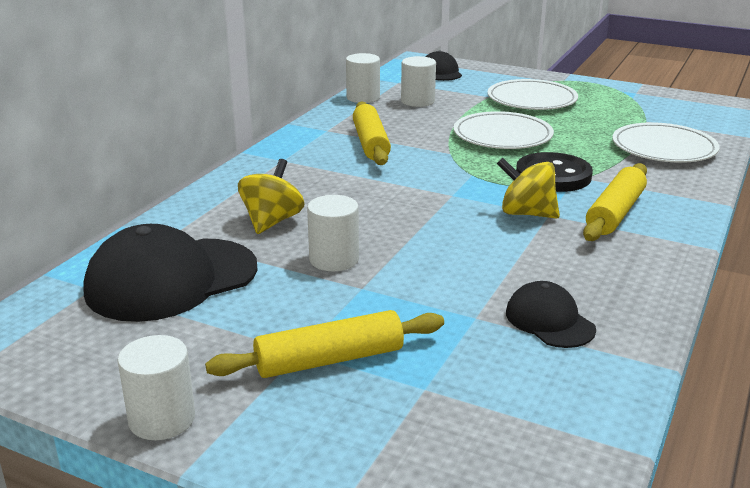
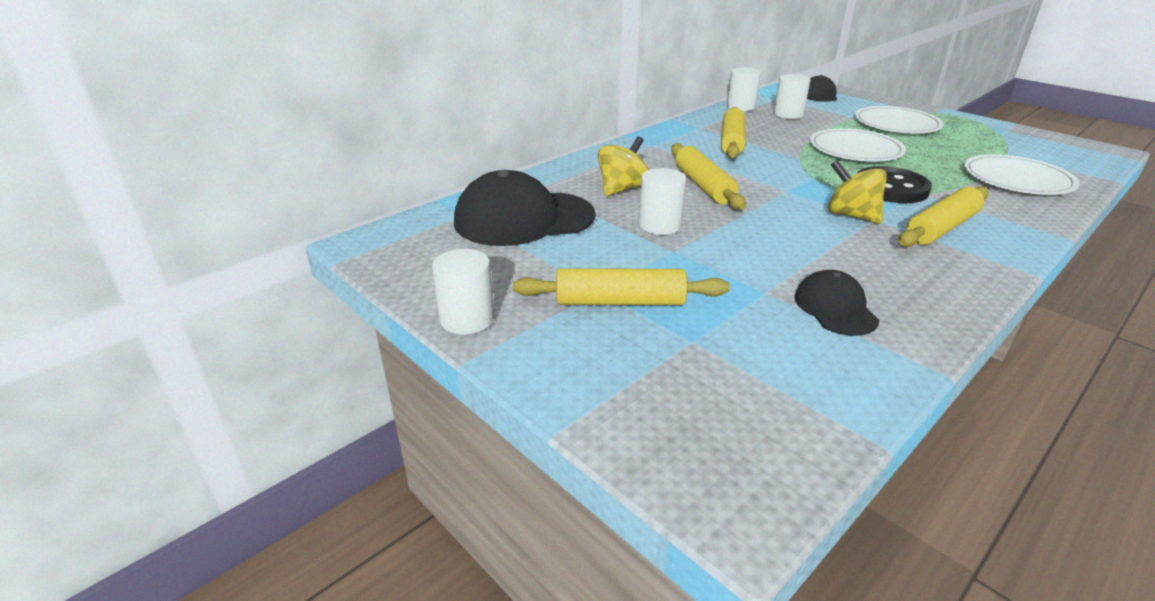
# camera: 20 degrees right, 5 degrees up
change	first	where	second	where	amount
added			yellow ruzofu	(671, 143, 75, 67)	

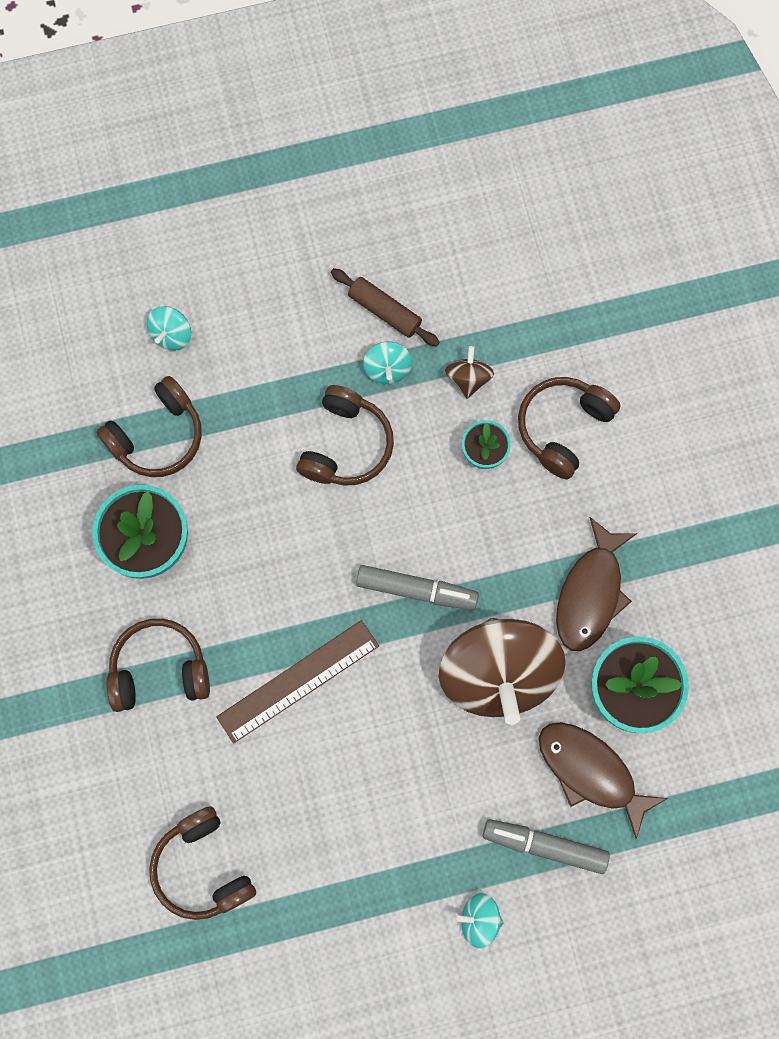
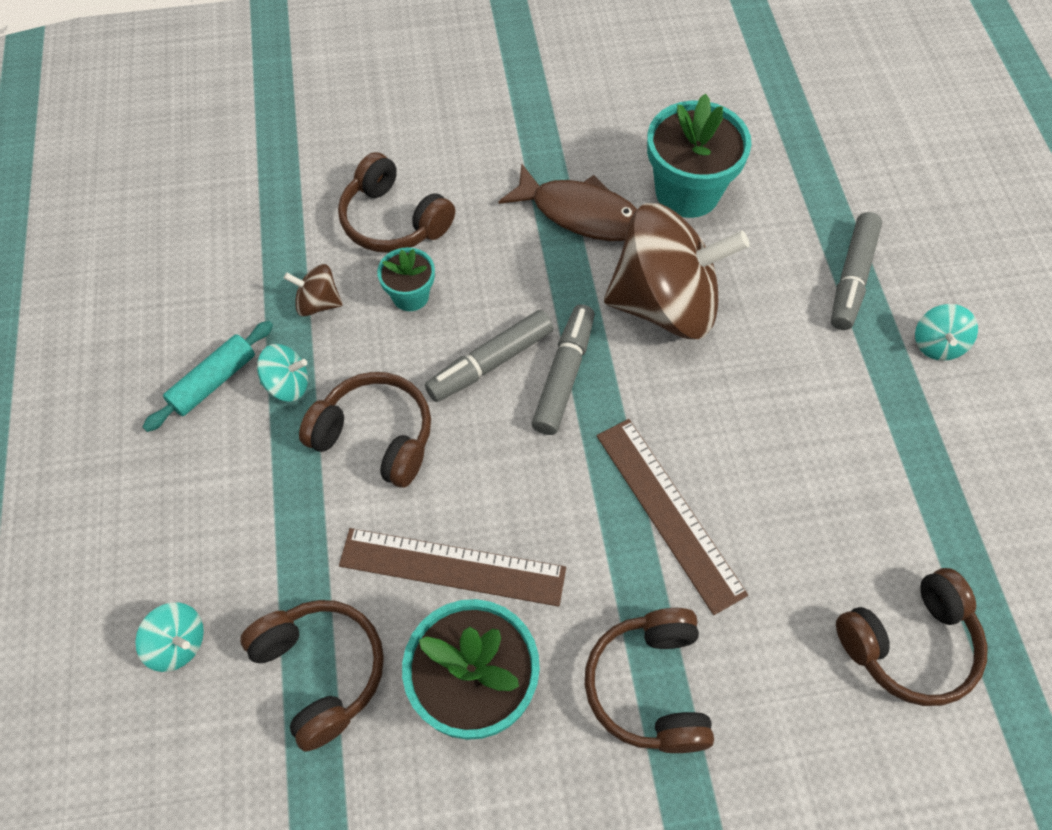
# camera: 85 degrees left, 15 degrees down
change	first	where	second	where	amount
recoloured	brown ruzofu	(331, 268, 109, 79)	turquoise ruzofu	(143, 321, 130, 111)	
removed	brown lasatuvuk	(539, 722, 129, 118)			
added			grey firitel	(425, 310, 128, 92)	
added			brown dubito	(339, 528, 227, 78)	

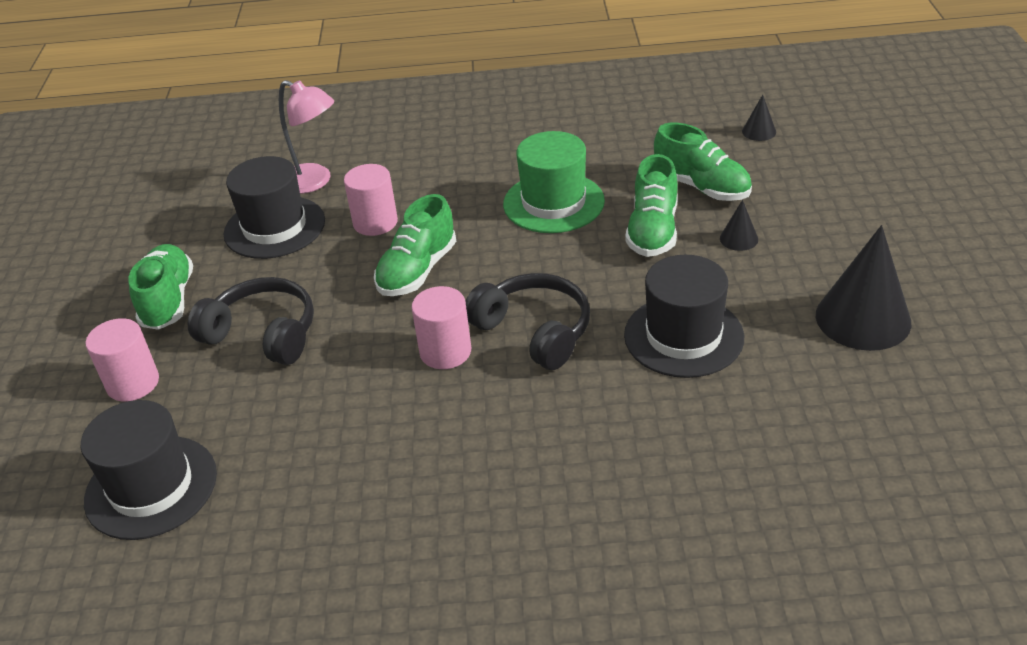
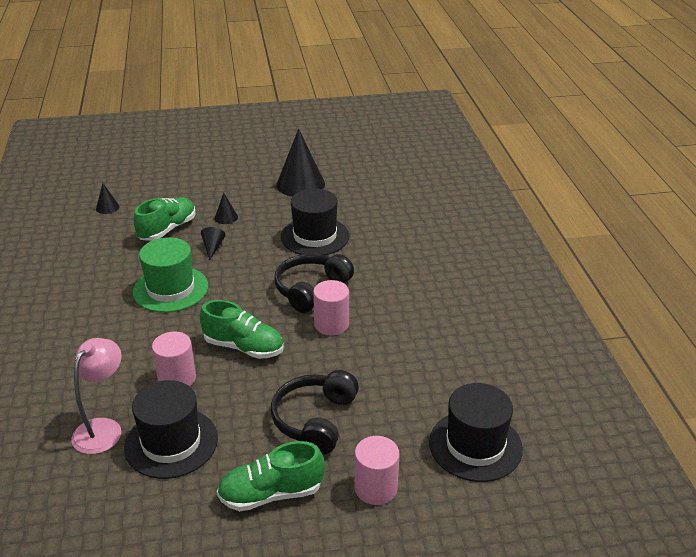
# camera: 100 degrees left, 5 degrees down
change	first	where	second	where	amount
replaced	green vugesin	(625, 154, 53, 103)	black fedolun	(201, 227, 24, 33)	

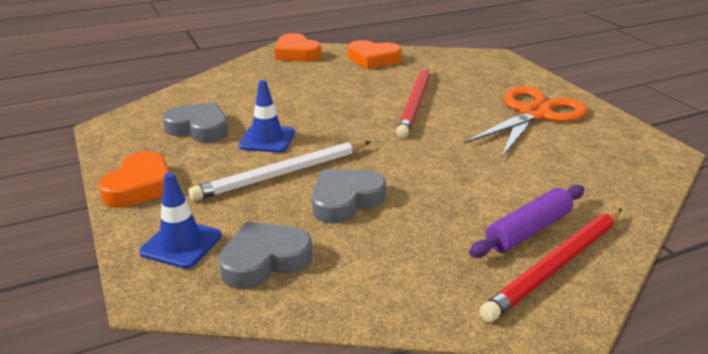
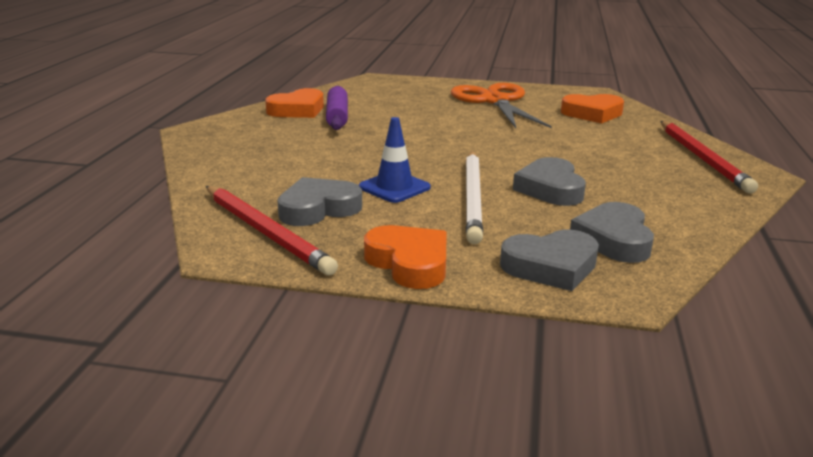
# camera: 55 degrees left, 5 degrees down
change	first	where	second	where	amount
moved	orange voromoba	(275, 33, 46, 29)		(561, 94, 63, 29)	
moved	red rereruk	(396, 67, 34, 71)		(206, 186, 132, 90)	
replaced	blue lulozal	(139, 173, 83, 96)	grey voromoba	(500, 230, 99, 61)	
moved	purple ruzofu	(469, 185, 115, 73)		(326, 86, 22, 44)	

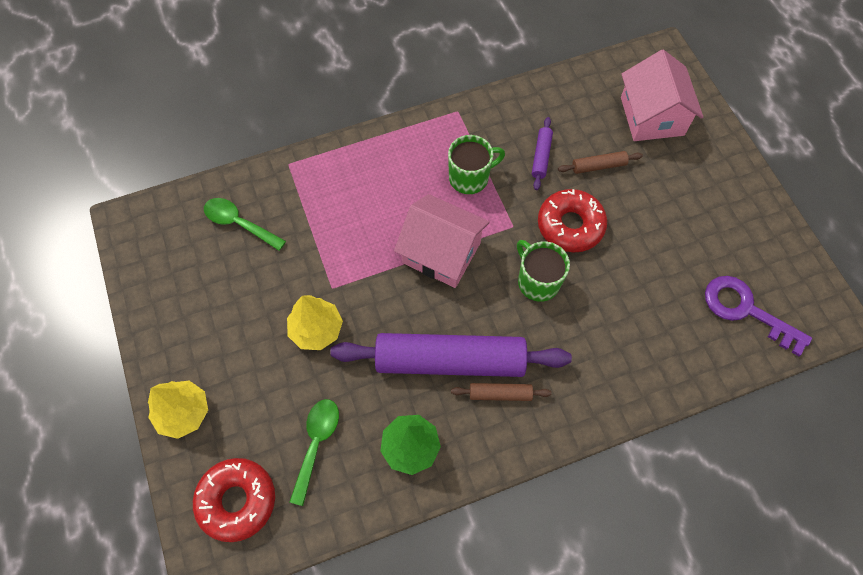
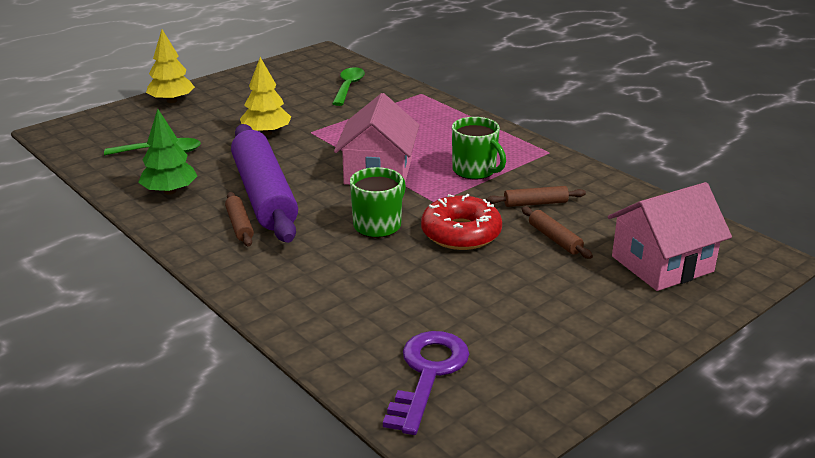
# camera: 70 degrees right, 35 degrees down
change	first	where	second	where	amount
recoloured	purple ruzofu	(532, 117, 21, 73)	brown ruzofu	(486, 186, 100, 21)	
removed	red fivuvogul	(193, 458, 82, 84)			

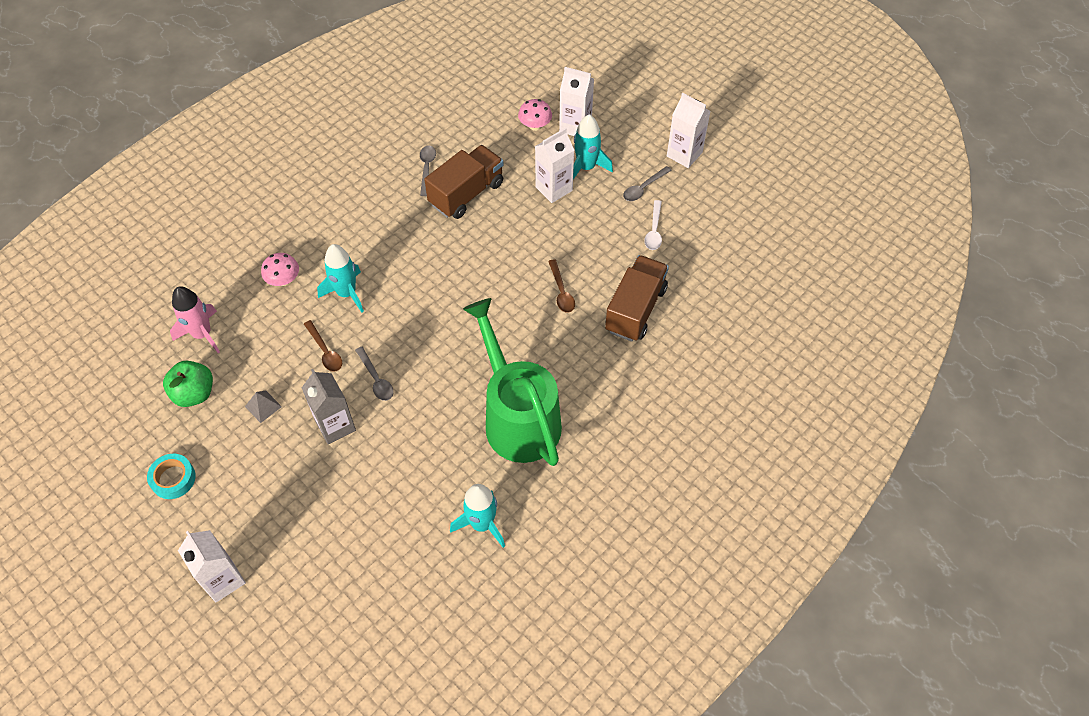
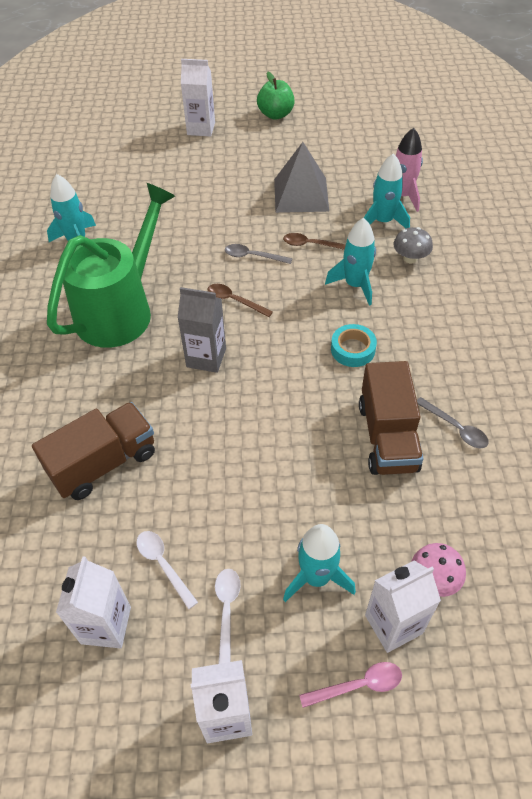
# camera: 135 degrees right, 5 degrees down
change	first	where	second	where	amount
moved	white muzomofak	(535, 128, 39, 75)		(56, 557, 75, 91)	
recoloured	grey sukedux	(623, 166, 49, 35)	white sukedux	(215, 569, 26, 95)	
recoloured	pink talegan	(261, 253, 38, 33)	grey talegan	(394, 227, 39, 36)	
turned	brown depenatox	(605, 255, 64, 87)		(32, 402, 123, 98)	105 degrees counterclockwise
moved	brown sukedux	(548, 259, 27, 54)		(208, 284, 65, 33)	
turned	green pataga	(463, 298, 99, 168)		(47, 183, 128, 165)	75 degrees counterclockwise
moved	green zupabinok	(163, 361, 50, 46)		(257, 72, 38, 48)	
moved	grey muzomofak	(302, 369, 54, 75)		(178, 287, 48, 86)	
resized	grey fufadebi	(245, 391, 37, 32)		(274, 142, 55, 71)	x2.28
moved	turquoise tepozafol	(147, 454, 49, 45)		(331, 324, 46, 43)	
added			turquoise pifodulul	(364, 153, 46, 75)	
added			pink sukedux	(299, 662, 103, 46)	

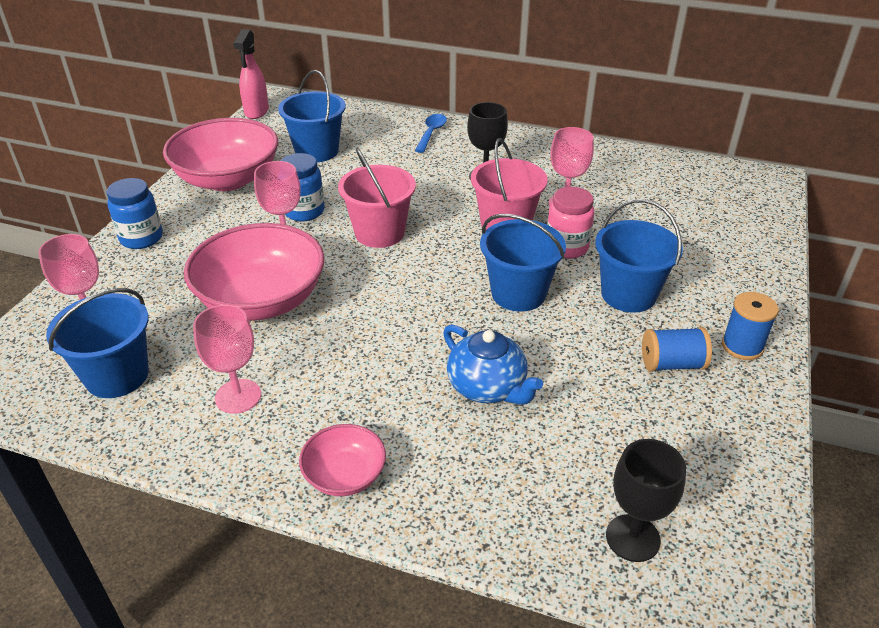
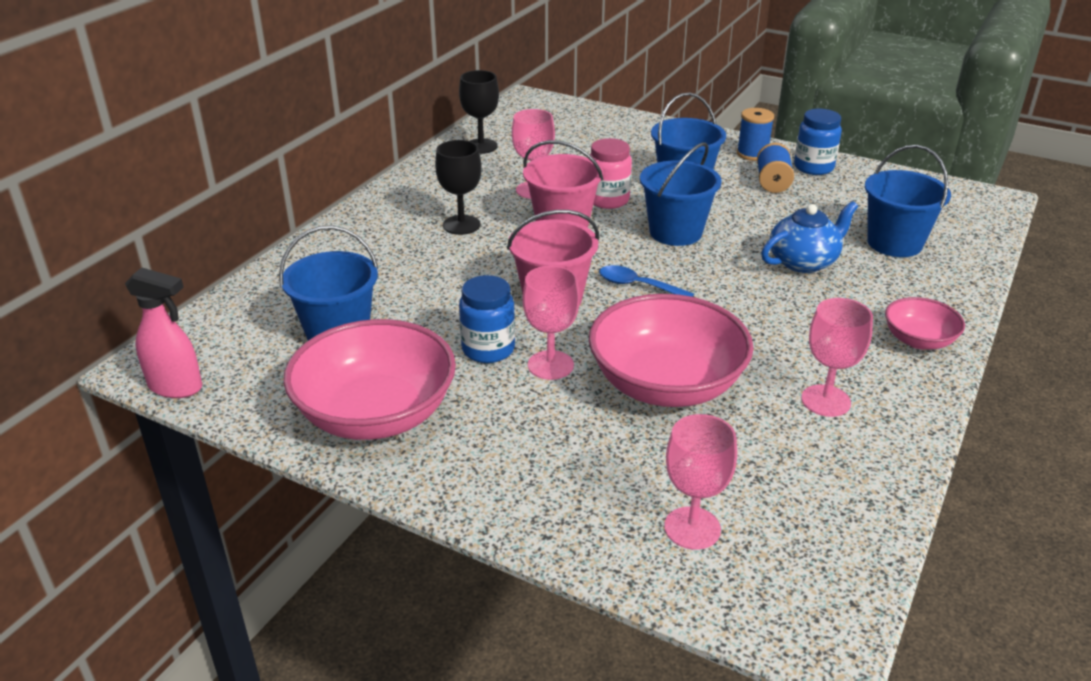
# camera: 80 degrees left, 5 degrees down
change	first	where	second	where	amount
moved	blue sukedux	(415, 114, 32, 39)		(599, 265, 95, 32)	
moved	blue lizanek	(106, 178, 57, 71)		(794, 109, 48, 66)	
moved	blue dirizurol	(46, 288, 103, 110)		(865, 145, 86, 112)	
moved	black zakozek	(606, 439, 80, 123)		(459, 70, 40, 84)	

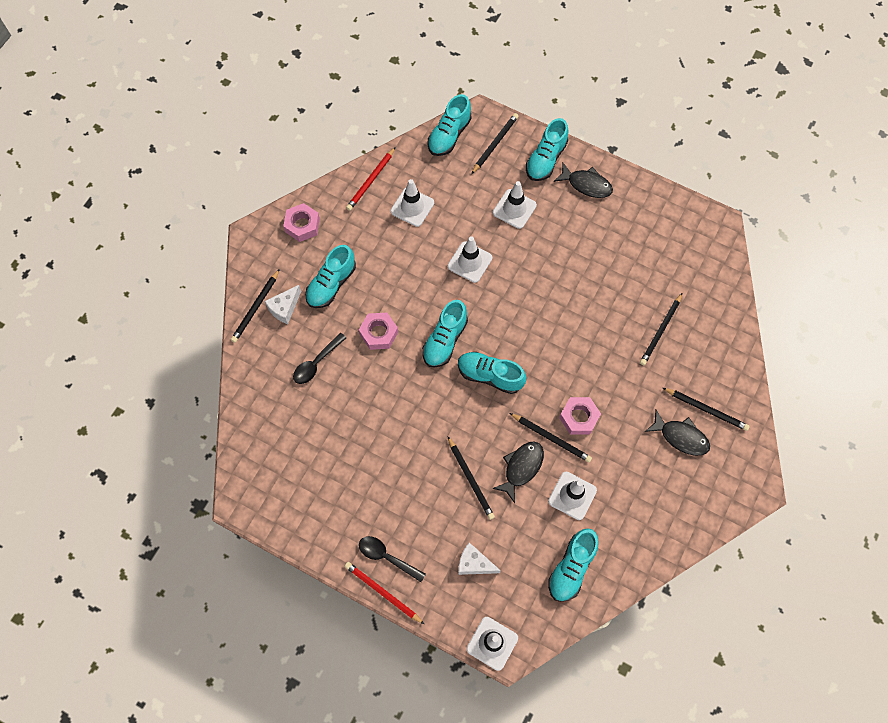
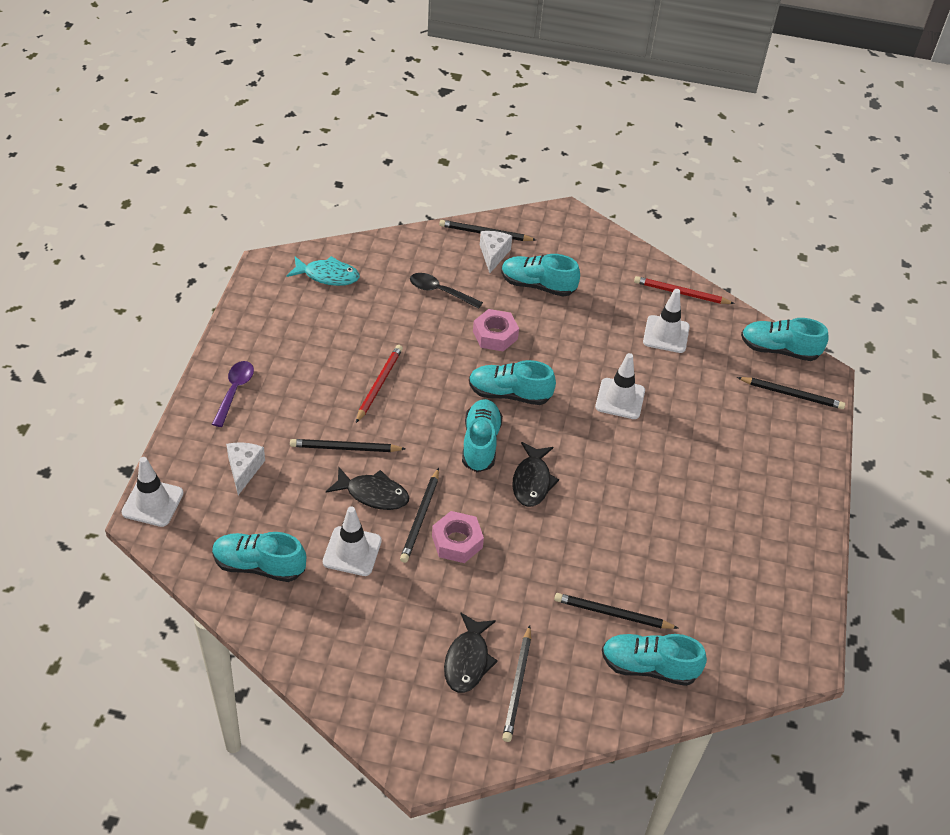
# camera: 70 degrees right, 20 degrees down
change	first	where	second	where	amount
moved	turquoise vugesin	(526, 118, 42, 63)		(602, 634, 105, 52)	
moved	black lasatuvuk	(553, 163, 60, 35)		(512, 442, 47, 65)	
removed	white lulozal	(493, 181, 44, 48)			
removed	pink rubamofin	(283, 203, 37, 39)			
turned	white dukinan	(265, 285, 36, 39)		(480, 231, 32, 42)	75 degrees clockwise
turned	black rereruk	(447, 436, 48, 84)		(290, 439, 116, 13)	45 degrees clockwise
recoloured	black sukedux	(359, 536, 67, 46)	purple sukedux	(212, 361, 42, 66)	
moved	red rereruk	(345, 562, 79, 62)		(356, 345, 47, 78)	
added			turquoise lasatuvuk	(287, 256, 73, 30)	

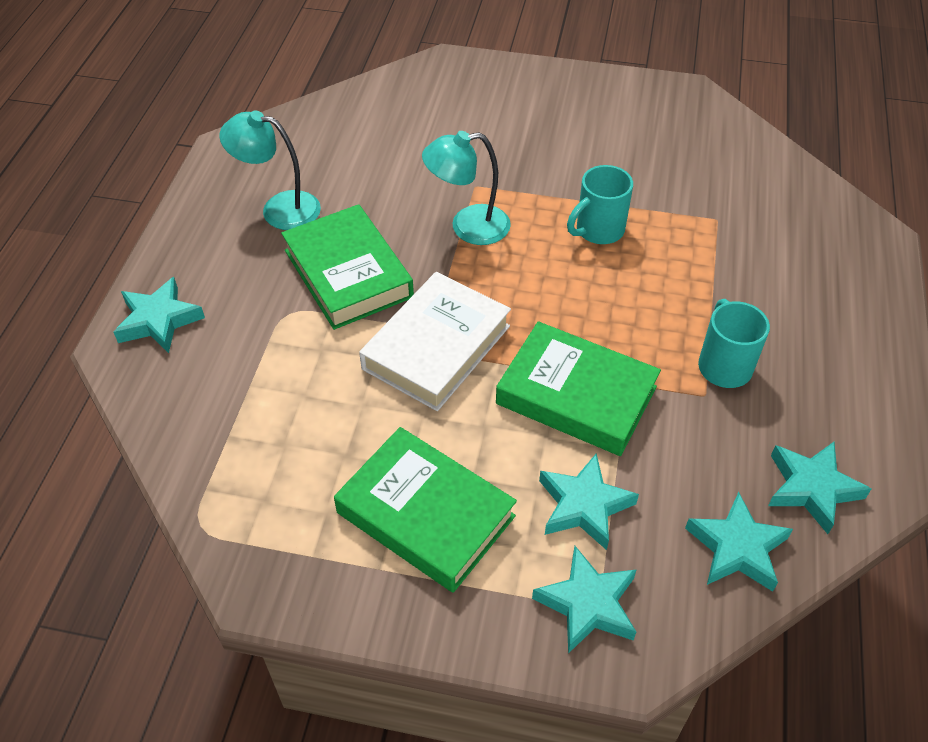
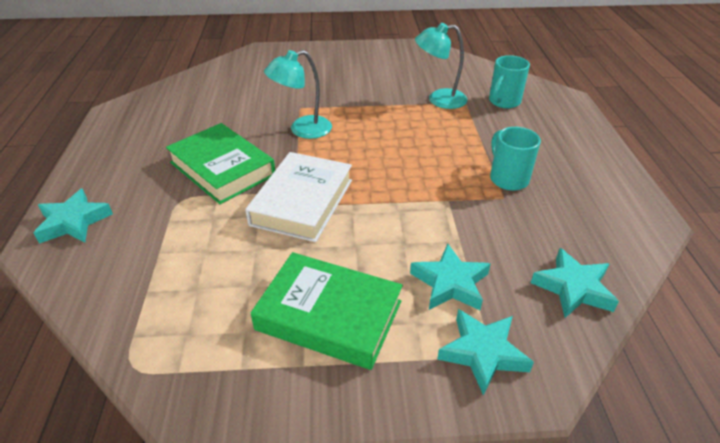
# camera: 15 degrees left, 10 degrees down
change	first	where	second	where	amount
moved	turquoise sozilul	(219, 110, 102, 120)		(415, 23, 53, 86)	
moved	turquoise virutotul	(567, 165, 66, 79)		(489, 55, 41, 53)	
removed	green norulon	(496, 321, 165, 135)			
removed	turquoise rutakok	(768, 442, 103, 92)			

